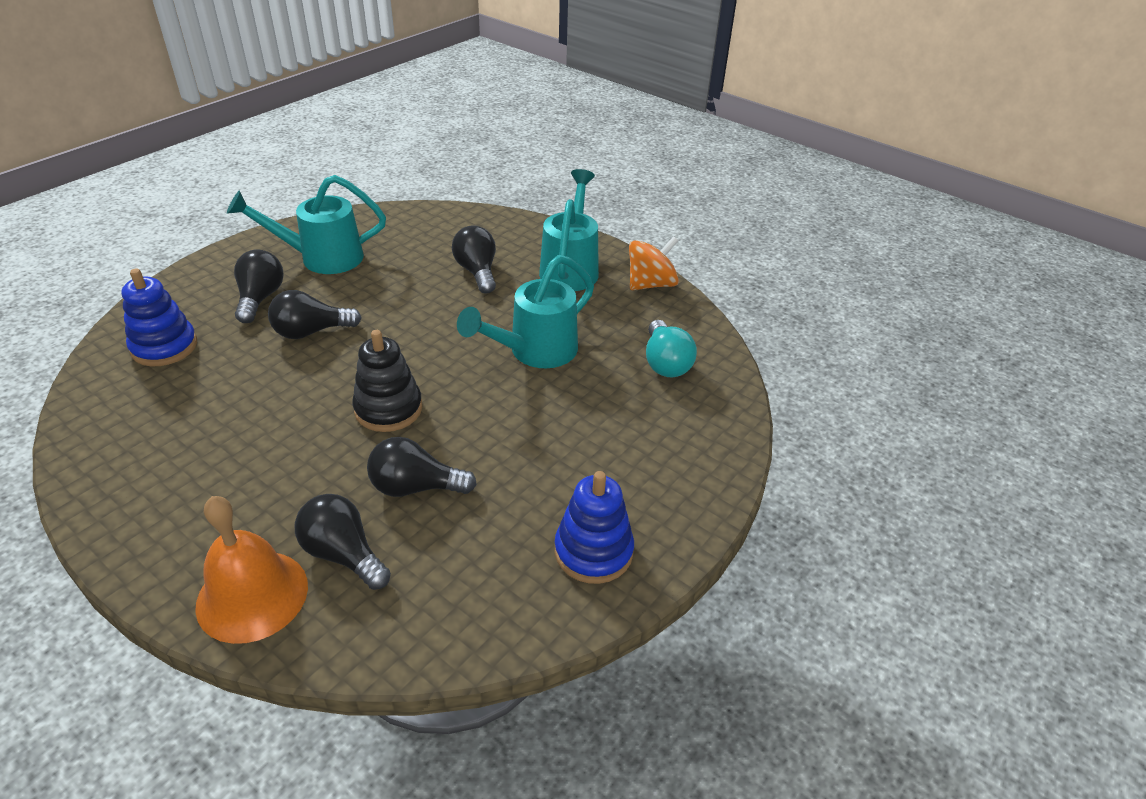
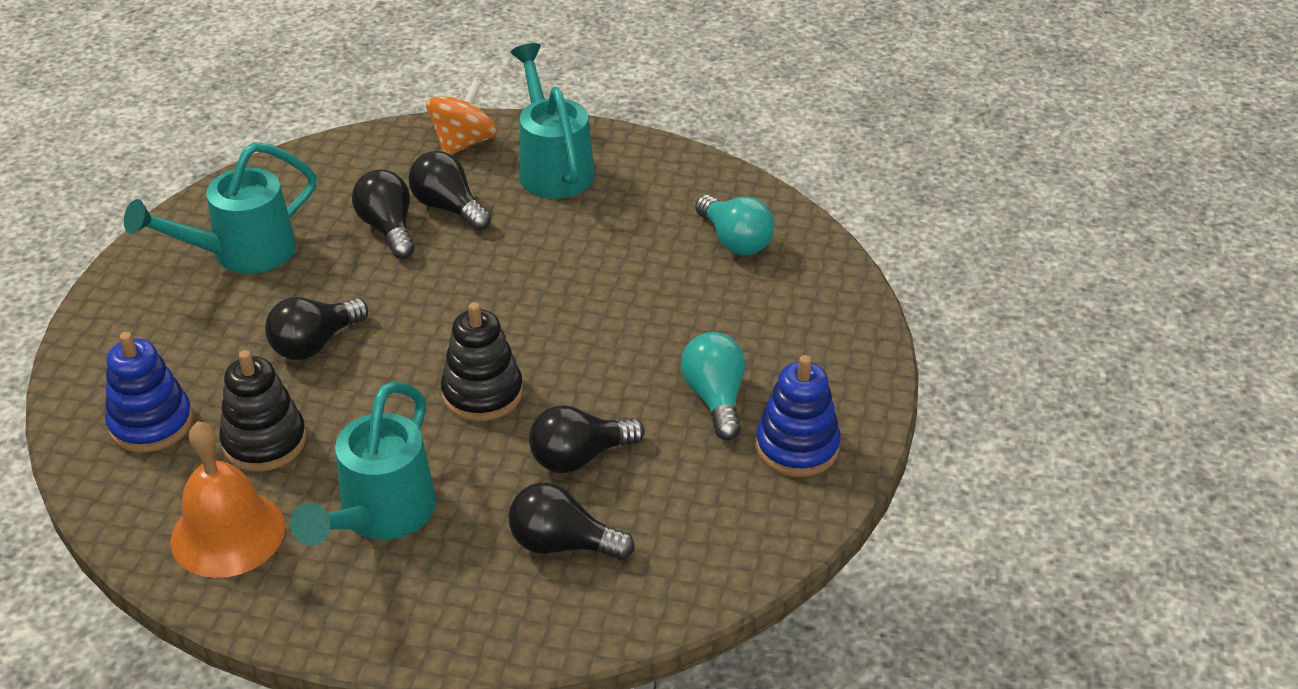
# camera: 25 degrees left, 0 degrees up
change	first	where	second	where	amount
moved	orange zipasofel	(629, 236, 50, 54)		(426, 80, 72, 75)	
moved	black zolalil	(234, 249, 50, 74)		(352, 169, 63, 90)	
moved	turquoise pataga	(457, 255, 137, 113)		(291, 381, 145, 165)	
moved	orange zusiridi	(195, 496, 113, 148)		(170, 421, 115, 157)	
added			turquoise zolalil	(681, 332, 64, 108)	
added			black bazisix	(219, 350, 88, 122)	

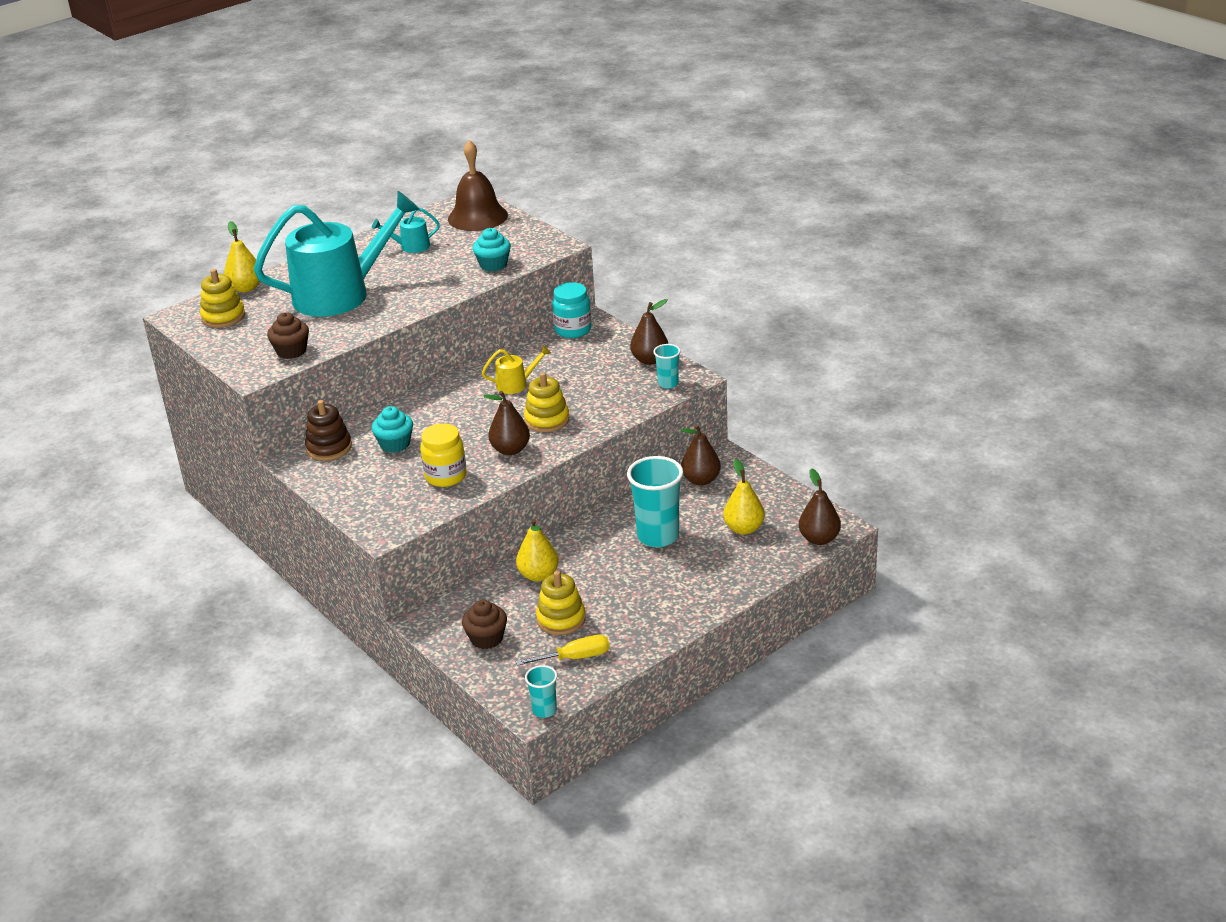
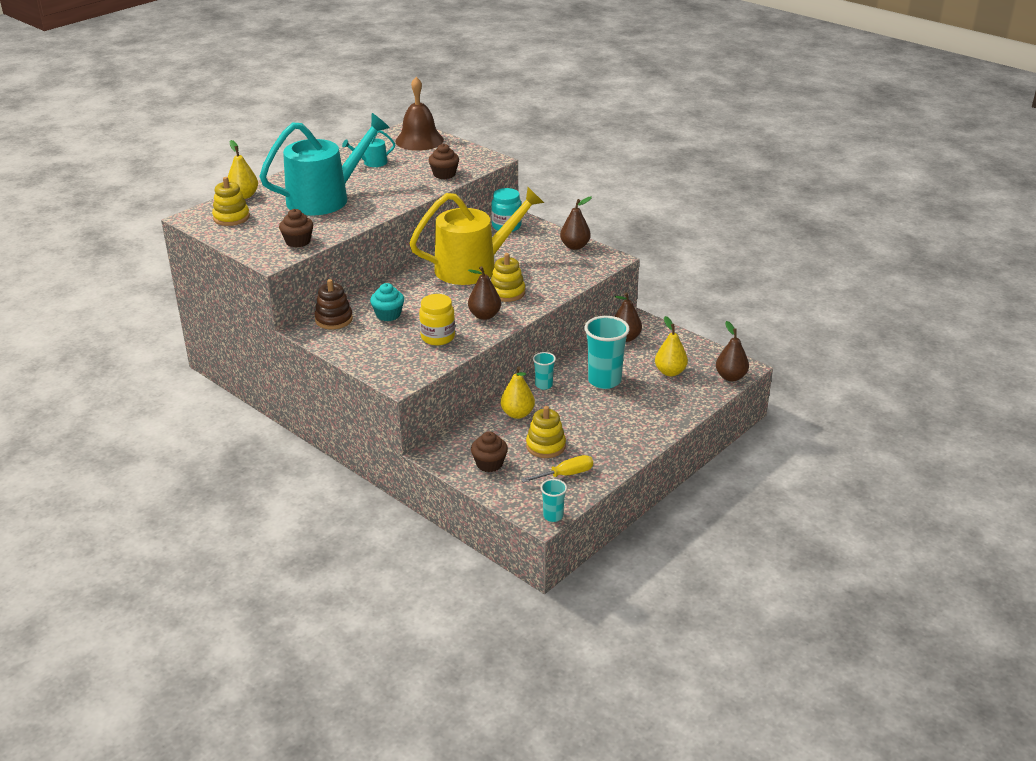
# camera: 10 degrees left, 0 degrees up
change	first	where	second	where	amount
recoloured	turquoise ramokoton	(473, 228, 38, 43)	brown ramokoton	(429, 144, 30, 35)	
moved	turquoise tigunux	(653, 344, 28, 45)		(533, 352, 23, 38)	
resized	yellow pataga	(482, 345, 69, 49)		(409, 187, 135, 98)	x2.46

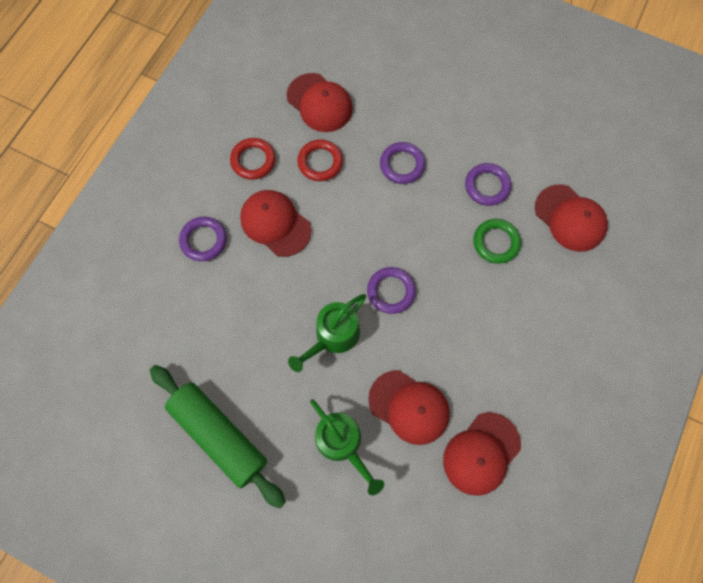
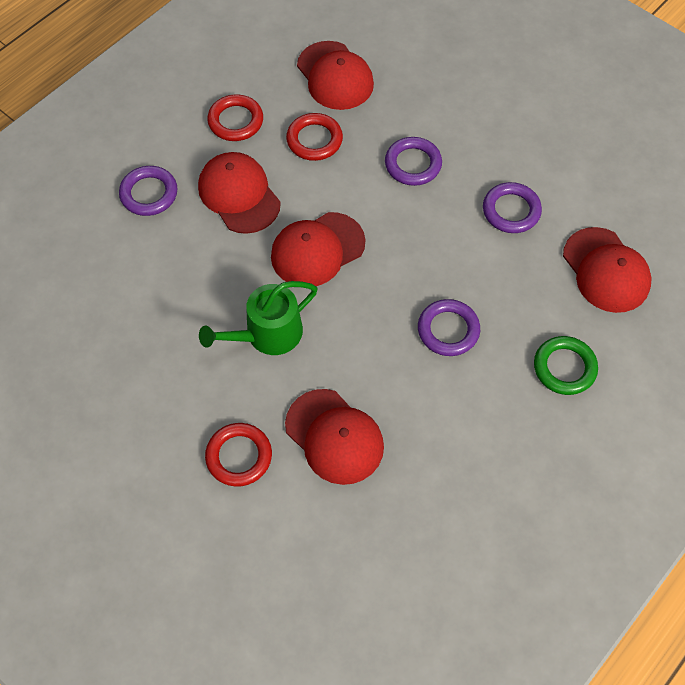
# camera: 15 degrees right, 10 degrees down
change	first	where	second	where	amount
moved	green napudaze	(473, 219, 48, 45)		(534, 336, 64, 59)	
moved	purple napudaze	(367, 267, 49, 47)		(418, 299, 62, 57)	
removed	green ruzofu	(150, 365, 136, 143)			
replaced	green pataga	(310, 399, 74, 96)	red napudaze	(205, 423, 67, 64)	
moved	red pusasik	(443, 412, 78, 84)		(271, 212, 94, 74)	

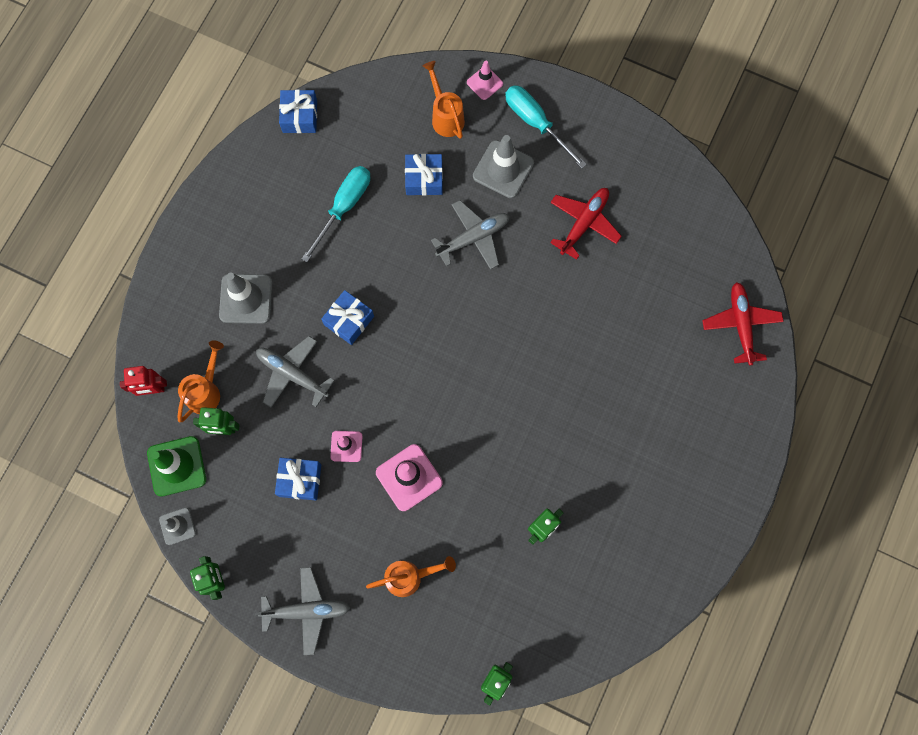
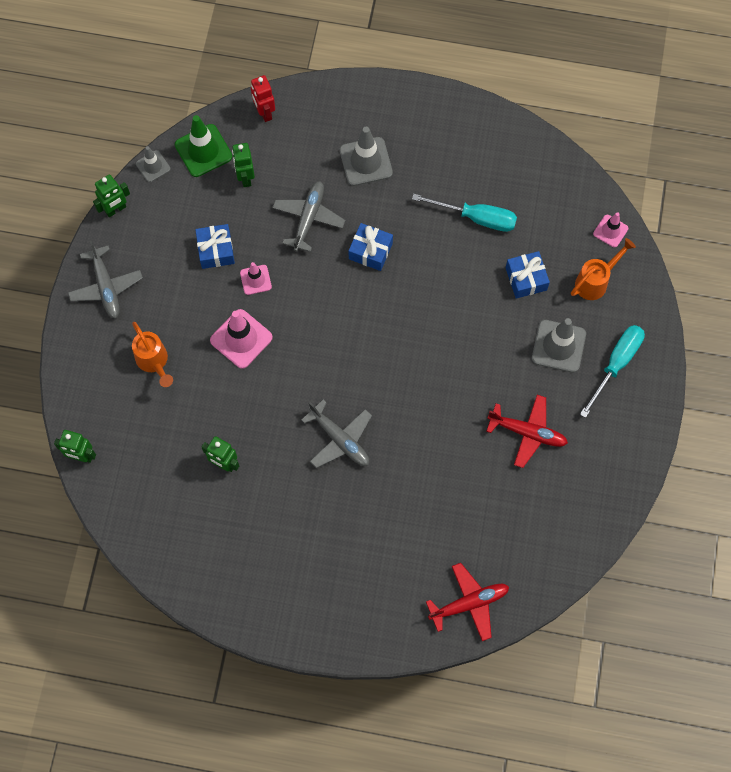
# camera: 75 degrees right, 5 degrees down
change	first	where	second	where	amount
moved	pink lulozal	(467, 61, 36, 39)		(593, 212, 35, 36)	
removed	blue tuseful	(279, 90, 38, 43)			
moved	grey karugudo	(431, 200, 79, 69)		(301, 399, 71, 69)	
removed	orange pataga	(178, 341, 46, 81)			

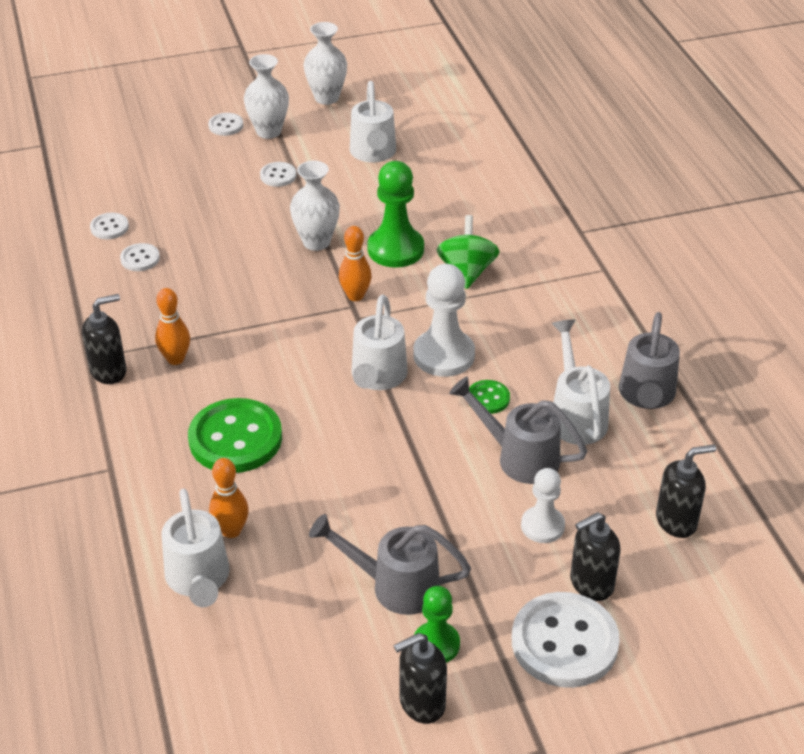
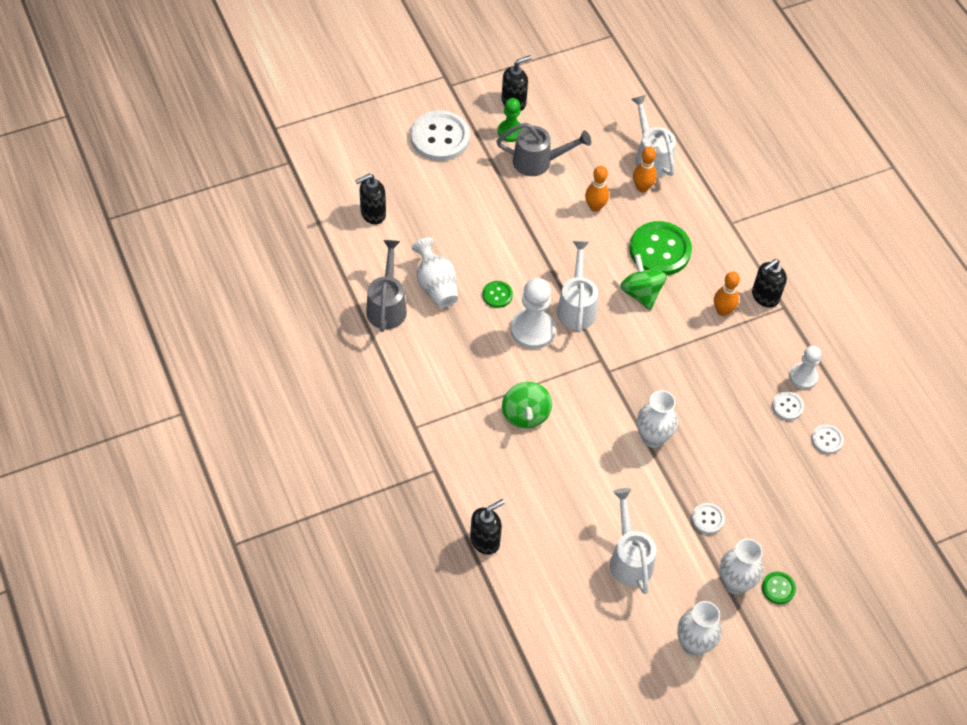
# camera: 170 degrees right, 15 degrees up
change	first	where	second	where	amount
recoloured	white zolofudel	(208, 113, 35, 23)	green zolofudel	(762, 571, 34, 33)	
removed	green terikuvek	(367, 161, 57, 107)			
moved	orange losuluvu	(339, 226, 33, 75)		(585, 166, 24, 46)	
replaced	white pataga	(552, 319, 58, 126)	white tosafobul	(412, 237, 46, 71)	
removed	grey pataga	(449, 376, 139, 108)			
moved	white terikuvek	(521, 468, 44, 75)		(789, 346, 33, 43)	
moved	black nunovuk	(570, 512, 51, 89)		(470, 499, 35, 56)	
added			green zipasofel	(620, 254, 47, 56)	

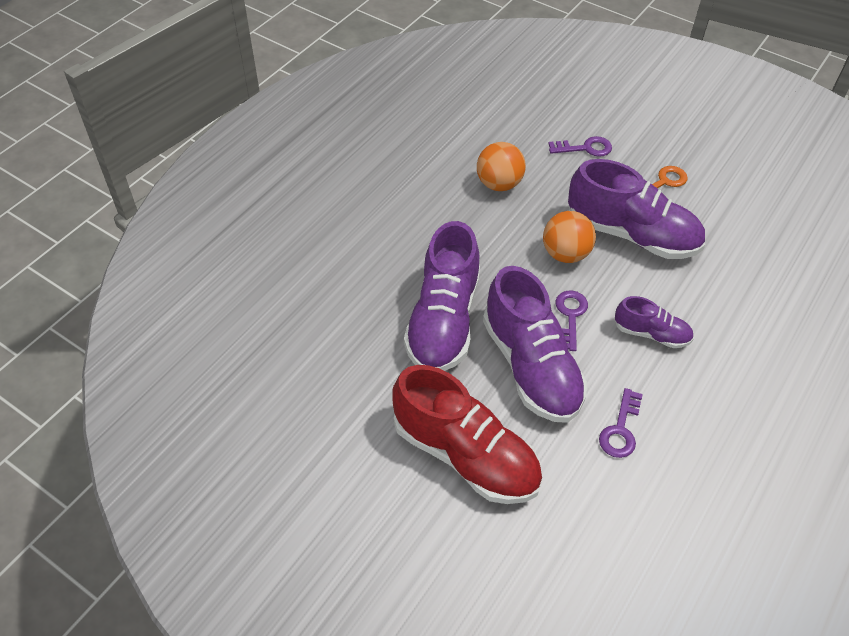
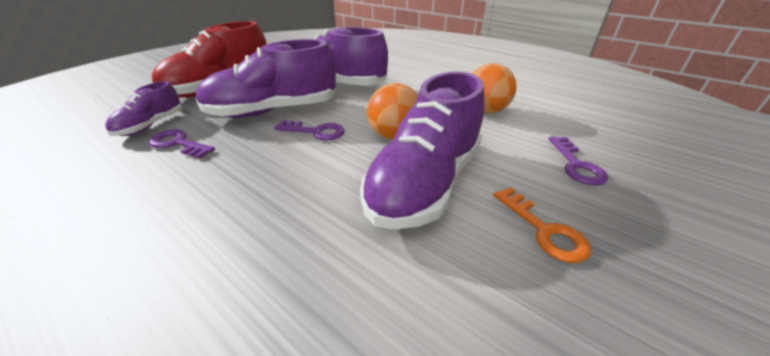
# camera: 95 degrees right, 15 degrees down
change	first	where	second	where	amount
moved	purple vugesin	(614, 296, 80, 52)		(105, 81, 77, 55)	

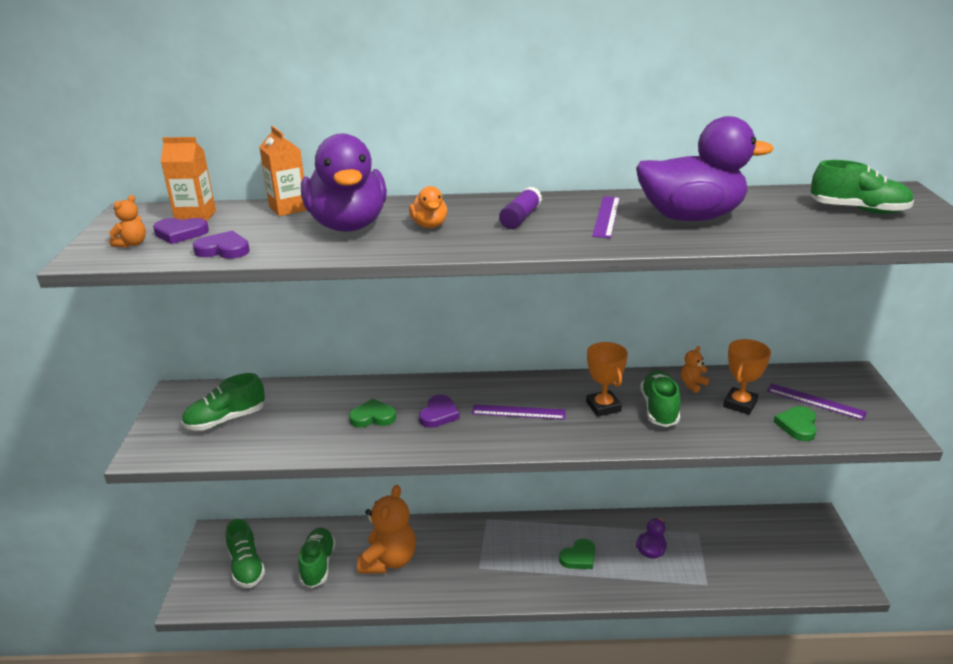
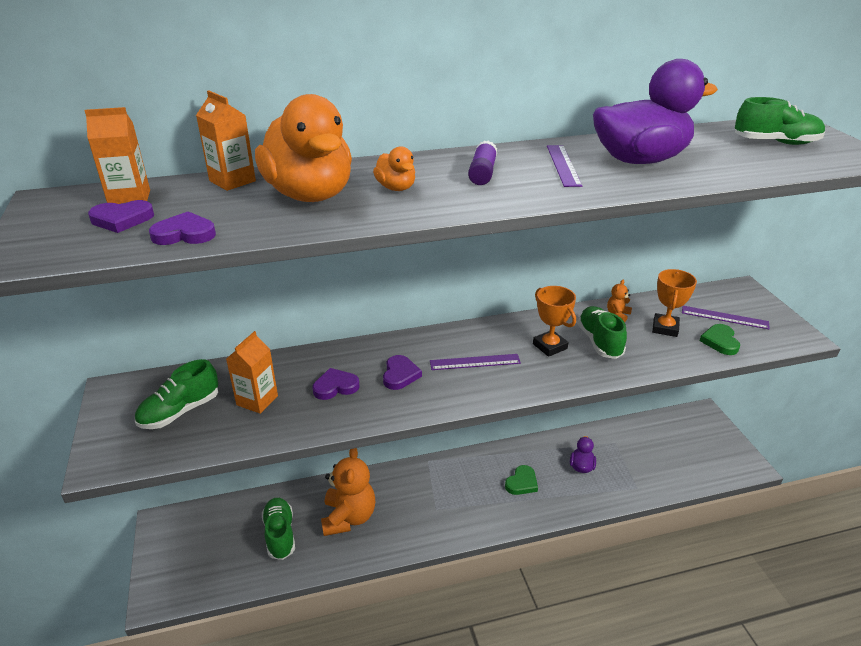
# camera: 15 degrees left, 5 degrees up
change	first	where	second	where	amount
recoloured	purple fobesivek	(301, 133, 86, 99)	orange fobesivek	(255, 94, 97, 108)	
removed	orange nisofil	(109, 195, 37, 53)			
recoloured	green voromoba	(349, 398, 47, 30)	purple voromoba	(313, 368, 47, 32)	
removed	green vugesin	(226, 519, 39, 69)			
added			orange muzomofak	(226, 331, 52, 83)	

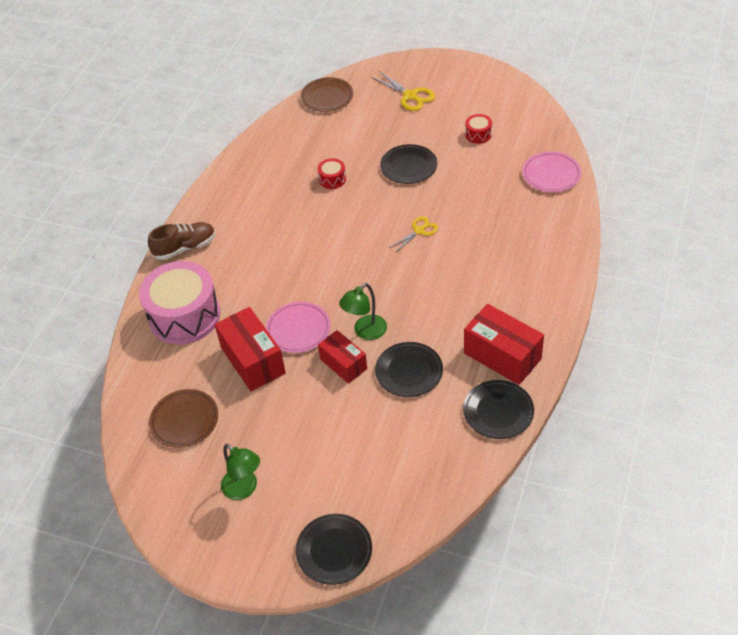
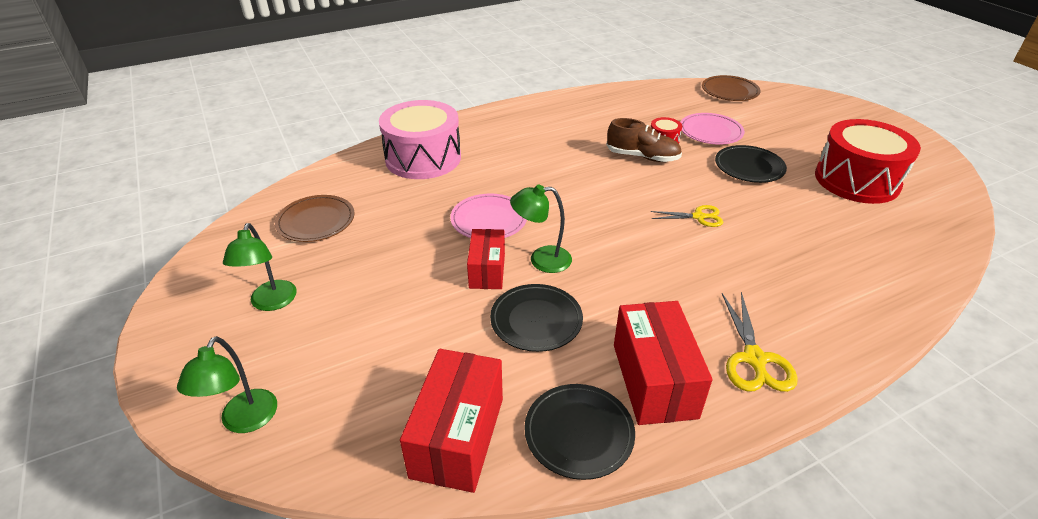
# camera: 40 degrees right, 10 degrees down
change	first	where	second	where	amount
moved	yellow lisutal	(371, 71, 64, 40)		(722, 292, 76, 100)	
resized	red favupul	(465, 114, 27, 30)		(815, 119, 106, 85)	x2.38
moved	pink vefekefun	(522, 152, 59, 40)		(681, 113, 64, 32)	
moved	brown vugesin	(148, 222, 67, 38)		(606, 118, 76, 44)	
moved	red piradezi	(214, 307, 72, 84)		(400, 349, 103, 144)	
replaced	black vefekefun	(296, 514, 76, 71)	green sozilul	(177, 336, 100, 97)	

